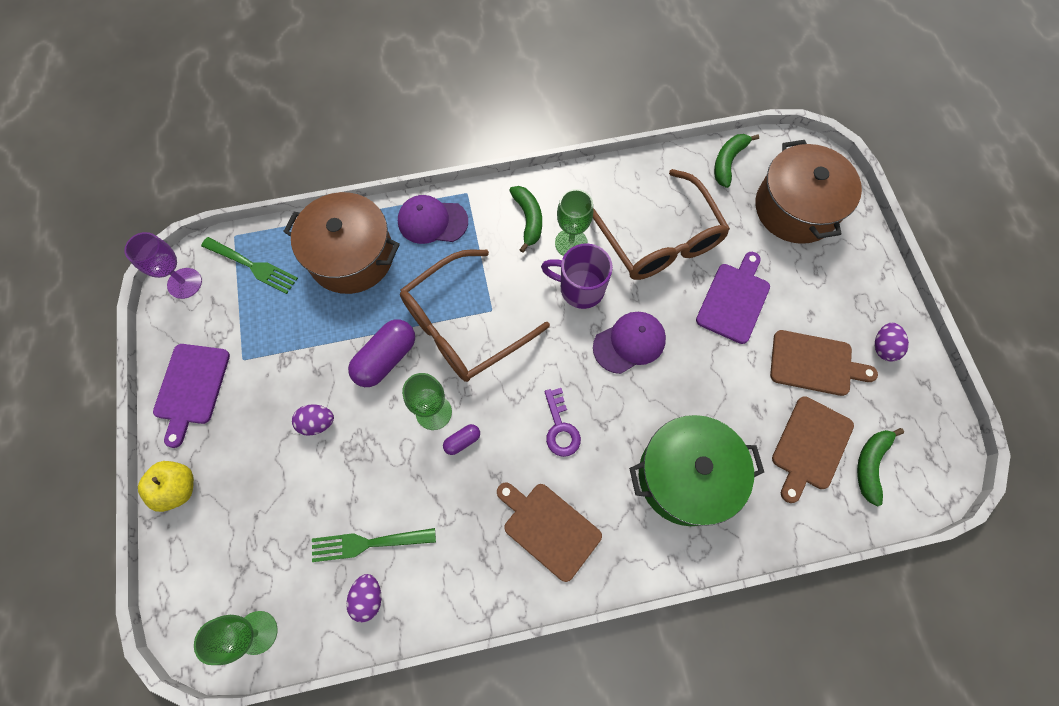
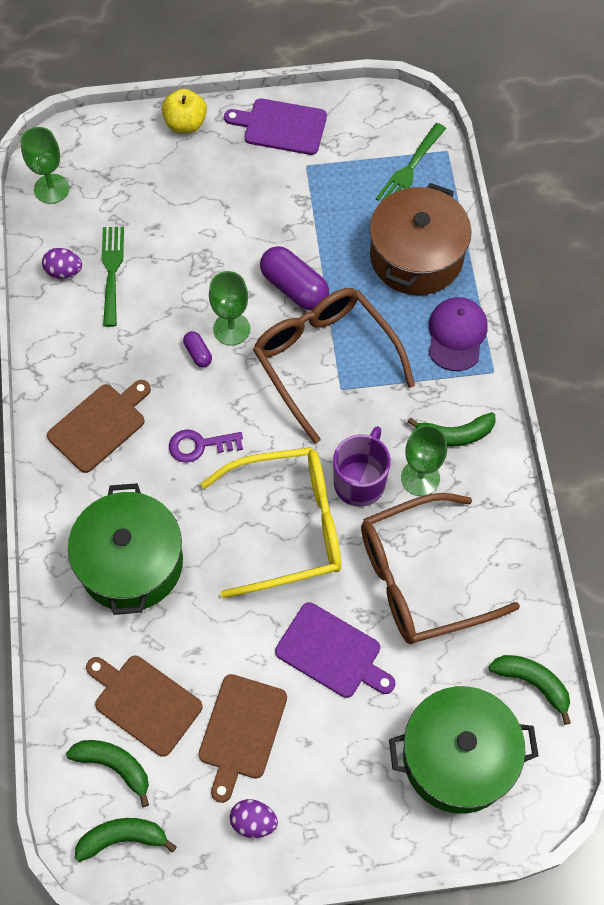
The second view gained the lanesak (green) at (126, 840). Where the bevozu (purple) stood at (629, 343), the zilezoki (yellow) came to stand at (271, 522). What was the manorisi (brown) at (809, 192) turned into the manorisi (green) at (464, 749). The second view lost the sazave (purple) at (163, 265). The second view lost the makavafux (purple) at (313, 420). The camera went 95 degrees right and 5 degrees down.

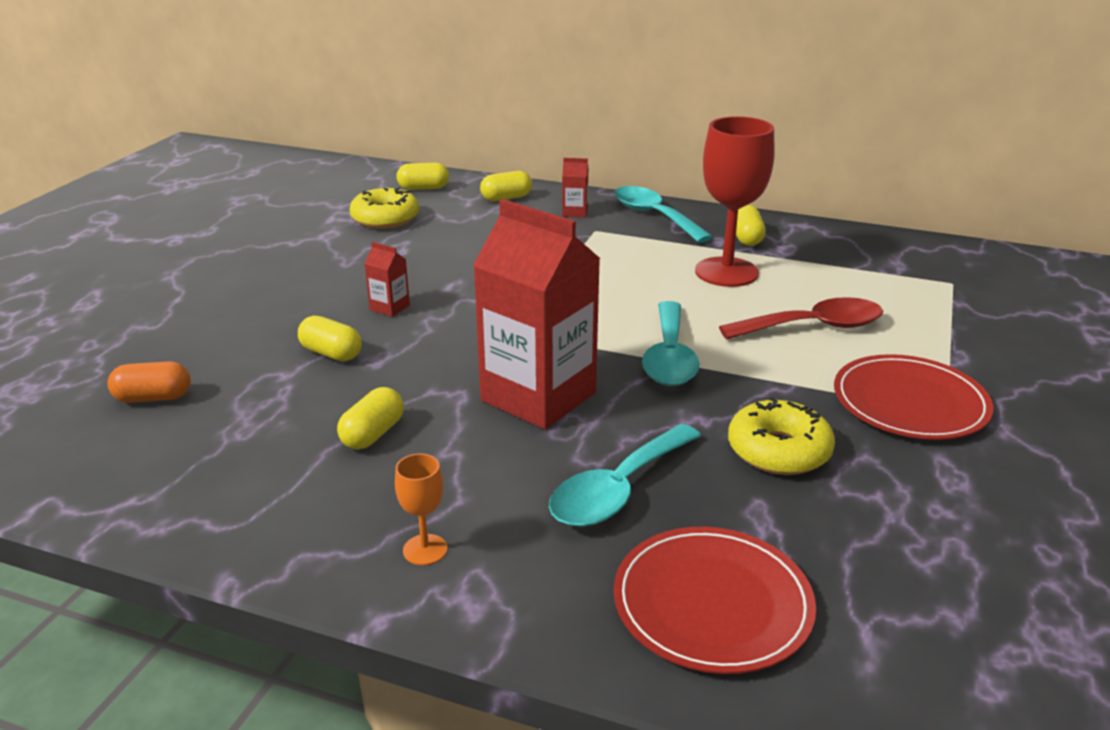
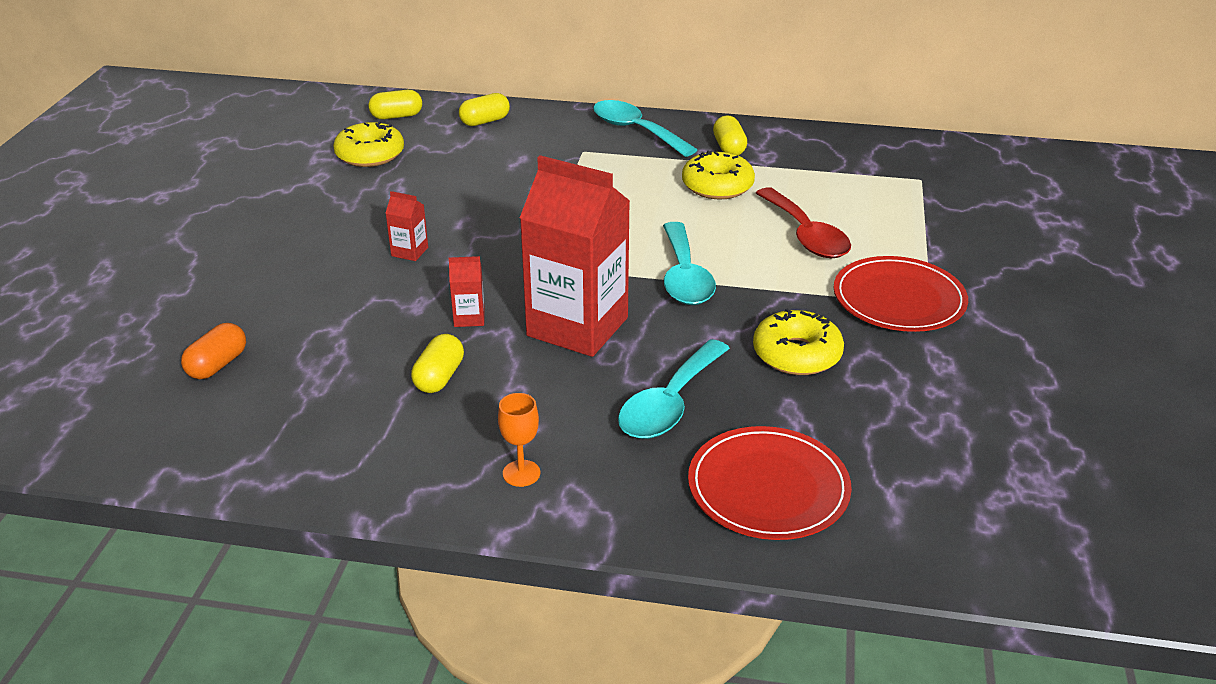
The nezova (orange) at (149, 382) ended up facing another way, 45 degrees counterclockwise from before. The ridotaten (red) ended up elsewhere, having gone from (575, 188) to (467, 291). Where the sazave (red) stood at (735, 201), the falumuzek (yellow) came to stand at (718, 175). The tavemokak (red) at (801, 318) ended up facing another way, 90 degrees clockwise from before. The second view lost the nezova (yellow) at (330, 338). The camera went 10 degrees left and 5 degrees up.

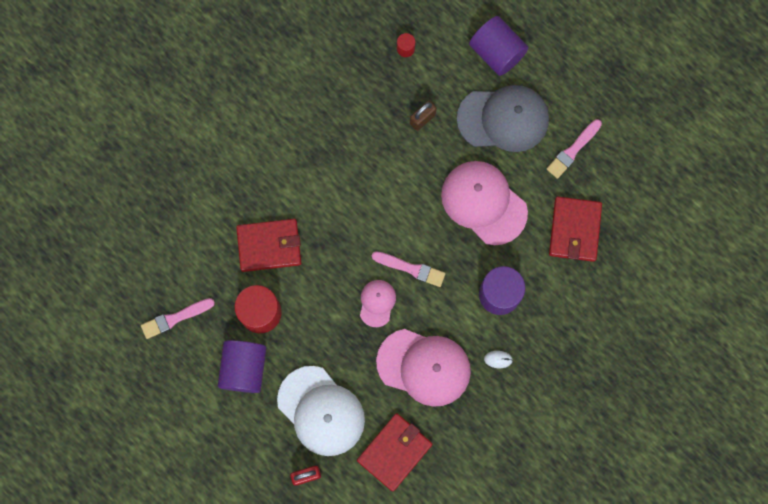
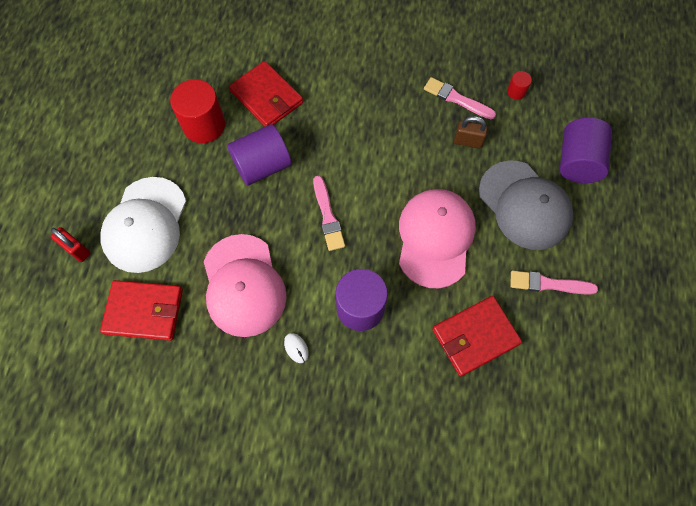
The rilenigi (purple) ended up elsewhere, having gone from (242, 366) to (259, 155). The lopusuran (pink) ended up elsewhere, having gone from (178, 318) to (460, 98). The second view lost the bevozu (pink) at (378, 303). The camera went 55 degrees right and 10 degrees down.

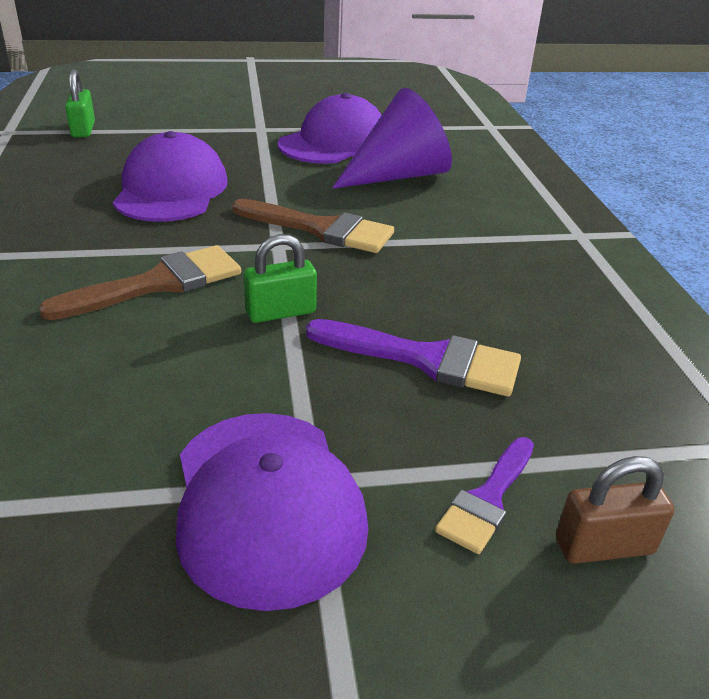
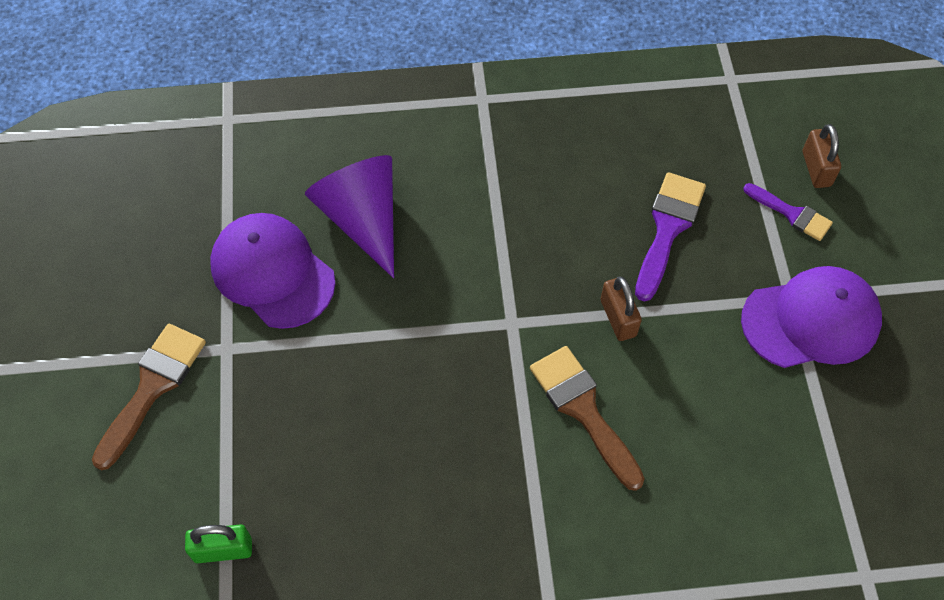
The lopusuran (brown) ended up elsewhere, having gone from (313, 226) to (149, 397). What was the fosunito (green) at (280, 278) turned into the fosunito (brown) at (621, 308). The second view lost the bevozu (purple) at (170, 176). The camera went 85 degrees left and 25 degrees up.

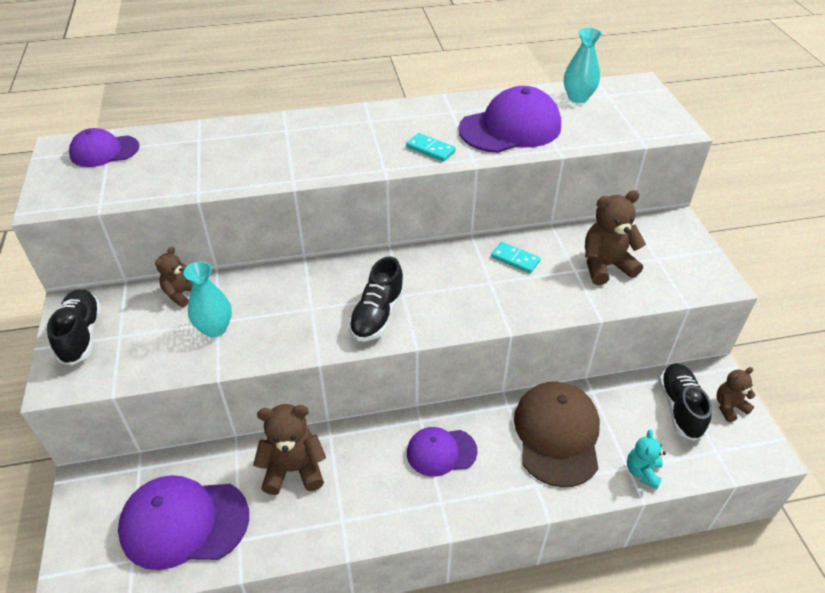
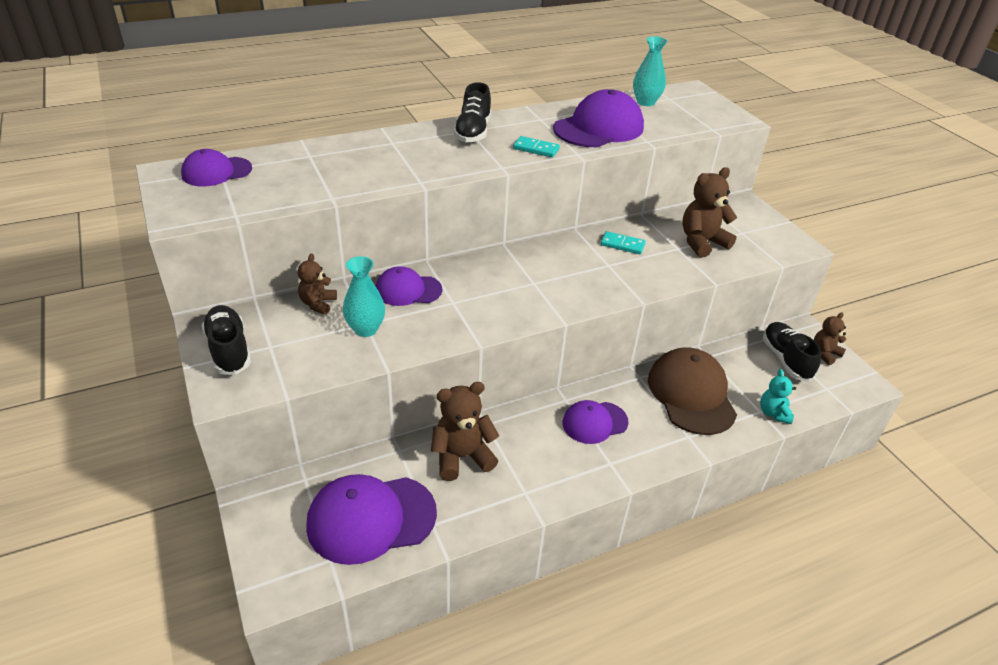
The second view gained the bevozu (purple) at (409, 286). The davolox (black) ended up elsewhere, having gone from (377, 298) to (472, 112). The camera went 15 degrees left and 5 degrees down.

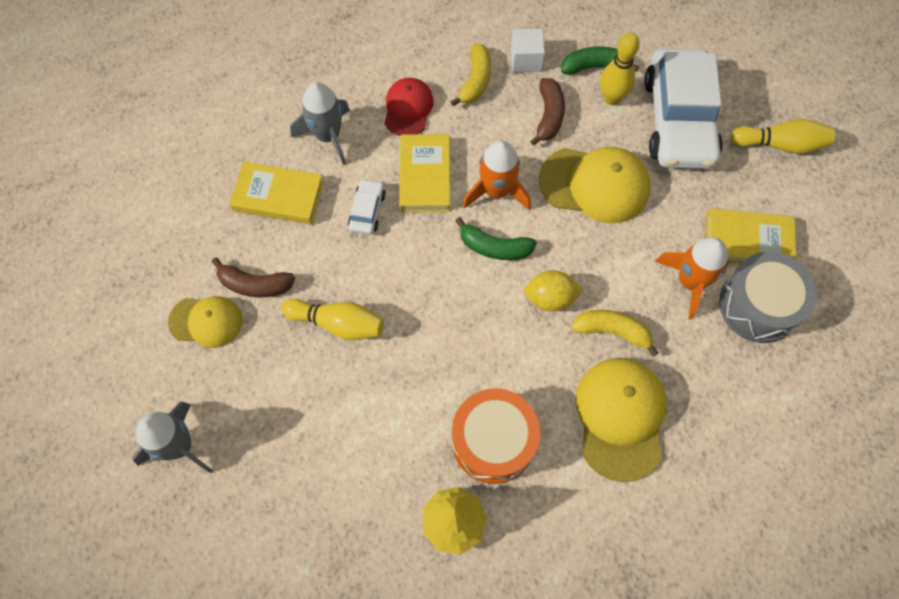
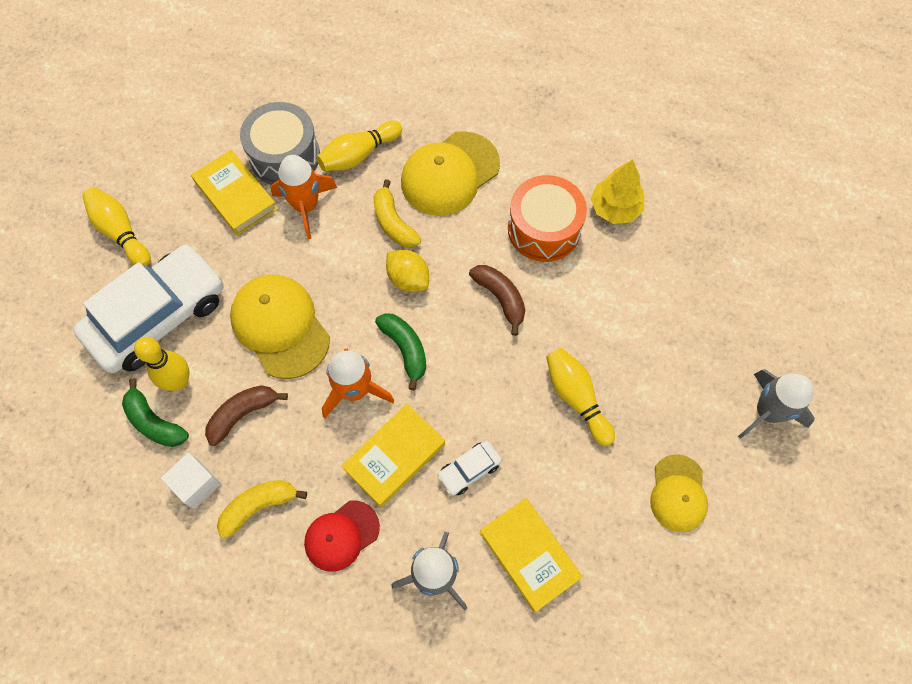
The second view gained the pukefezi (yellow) at (359, 145). The lanesak (brown) ended up elsewhere, having gone from (253, 277) to (497, 300). The bevozu (yellow) at (205, 322) ended up facing another way, 135 degrees counterclockwise from before. The camera went 135 degrees left and 0 degrees up.

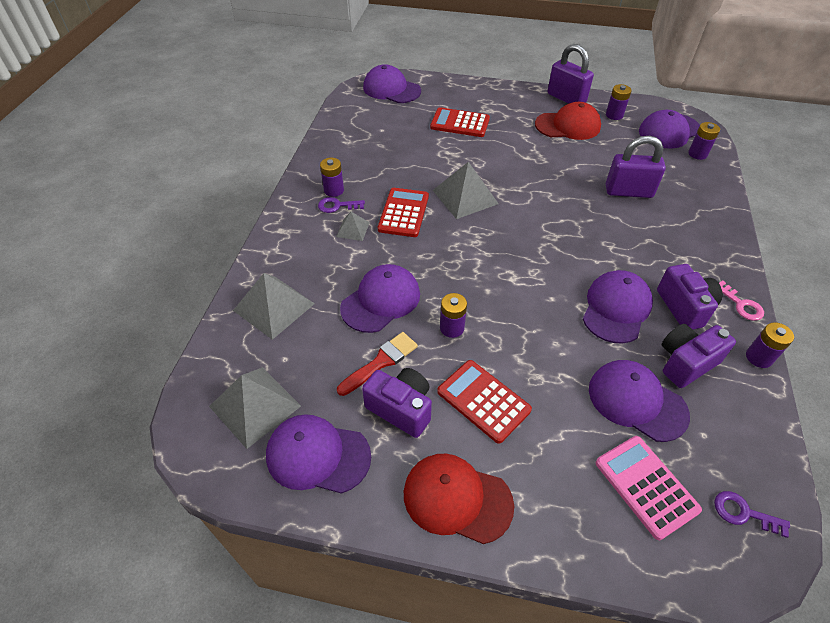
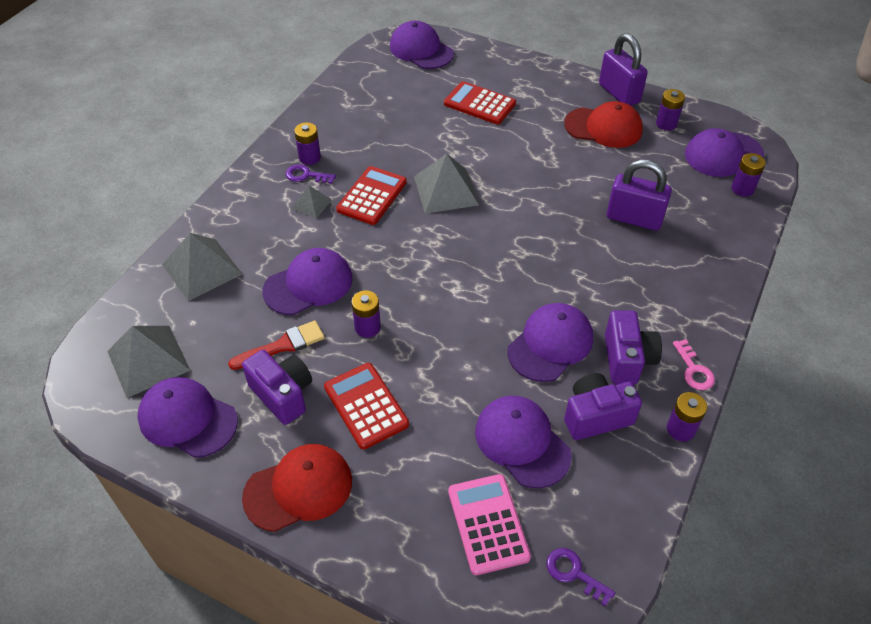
The bevozu (red) at (459, 499) ended up facing another way, 120 degrees clockwise from before. The camera went 15 degrees right and 0 degrees up.

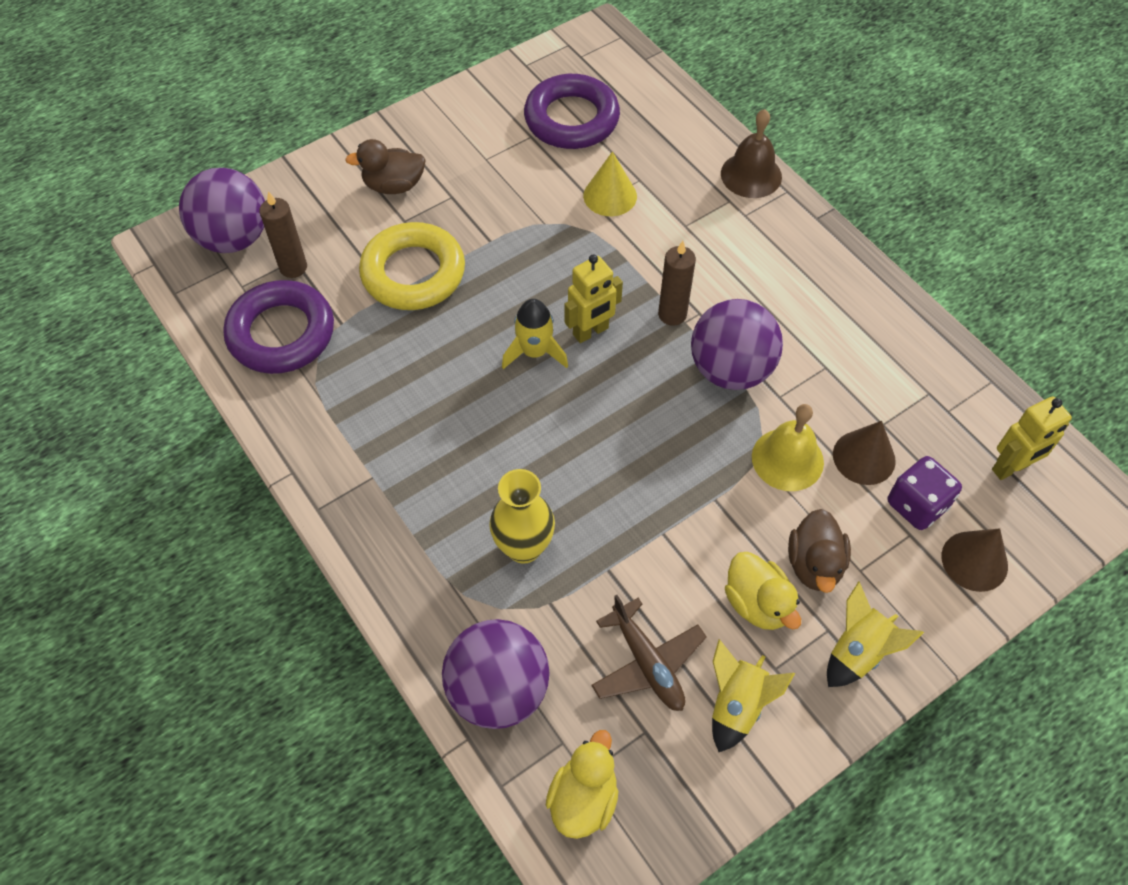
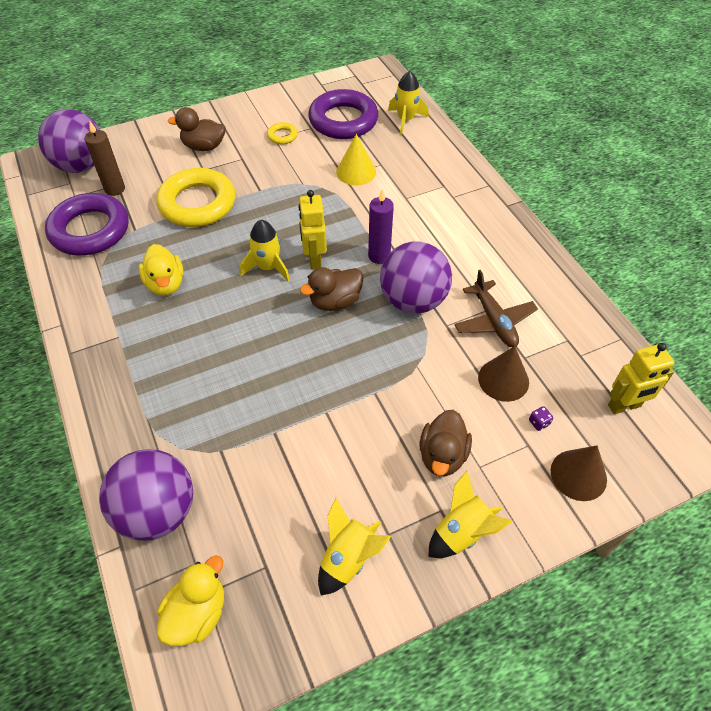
The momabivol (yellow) ended up elsewhere, having gone from (763, 591) to (161, 270). The second view gained the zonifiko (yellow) at (282, 133). The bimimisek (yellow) at (593, 298) ended up facing another way, 105 degrees clockwise from before. The second view gained the momabivol (brown) at (332, 289). What was the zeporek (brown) at (677, 283) turned into the zeporek (purple) at (381, 226). The second view gained the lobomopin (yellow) at (408, 103). The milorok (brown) ended up elsewhere, having gone from (649, 653) to (496, 308). The size of the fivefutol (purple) at (924, 493) changed by a factor of 0.41. The second view lost the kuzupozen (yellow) at (522, 516). The second view lost the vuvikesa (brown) at (751, 153). The second view lost the vuvikesa (yellow) at (788, 447). The camera went 10 degrees right and 5 degrees down.

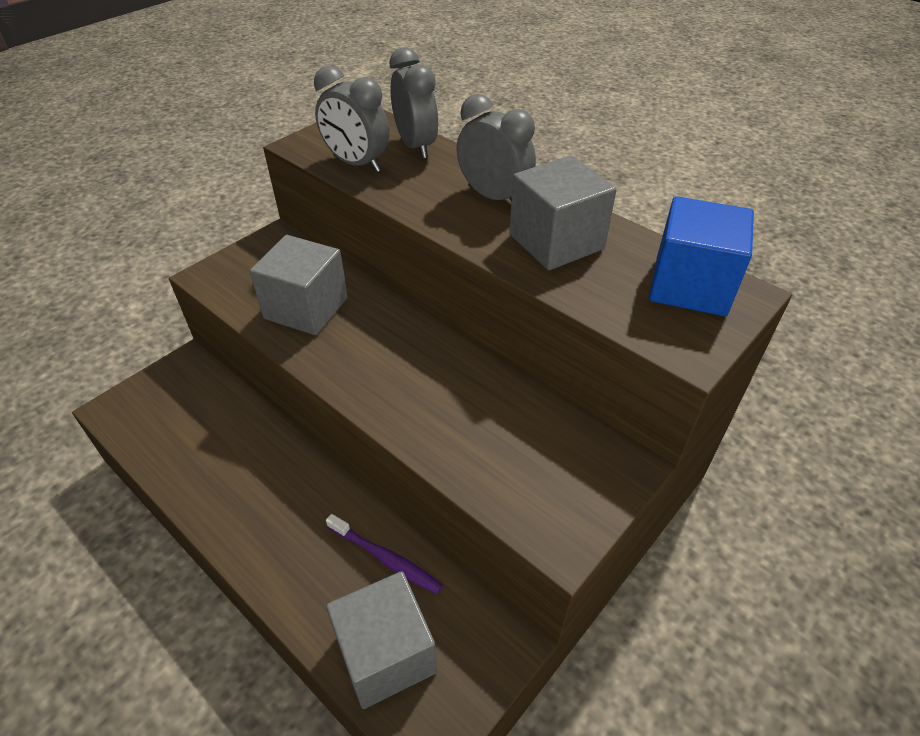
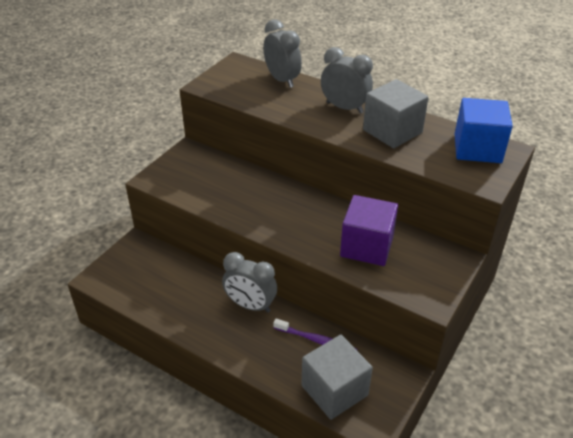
The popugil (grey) ended up elsewhere, having gone from (351, 119) to (249, 282). The second view gained the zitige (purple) at (369, 230). The second view lost the zitige (grey) at (299, 285). The camera went 10 degrees left and 5 degrees down.

